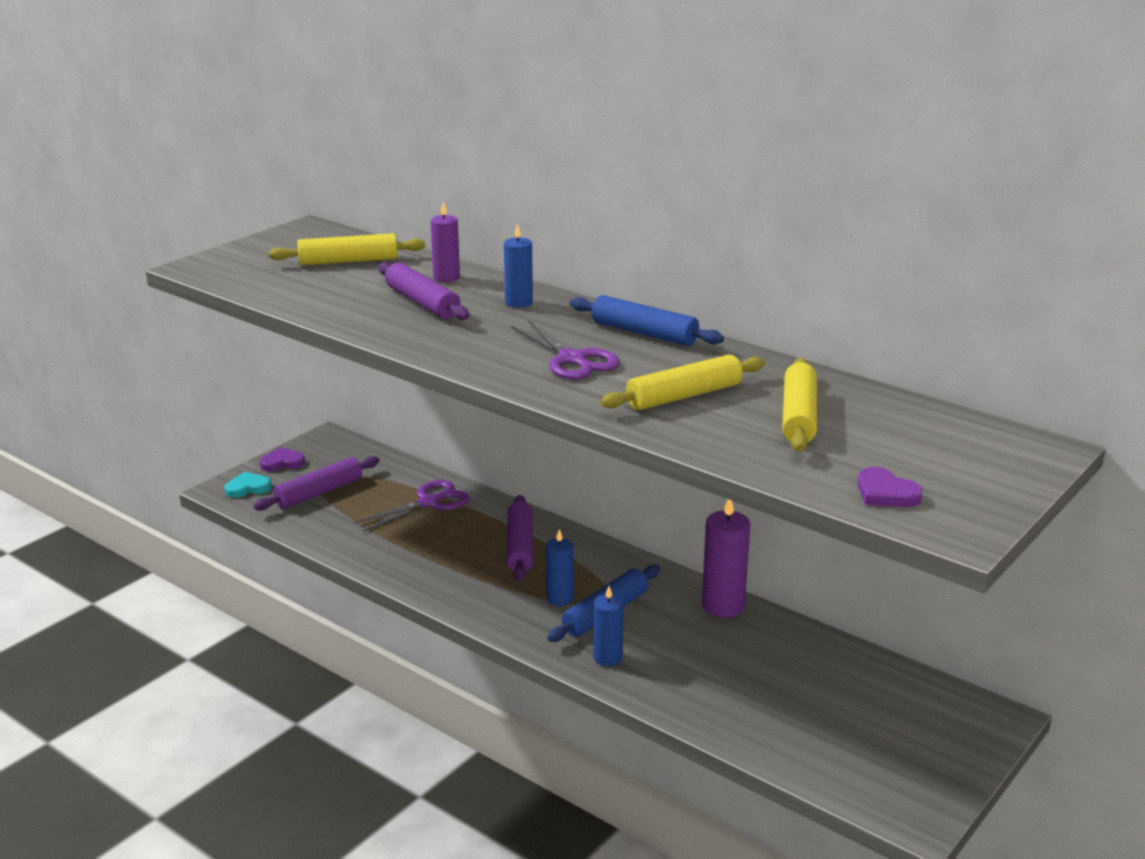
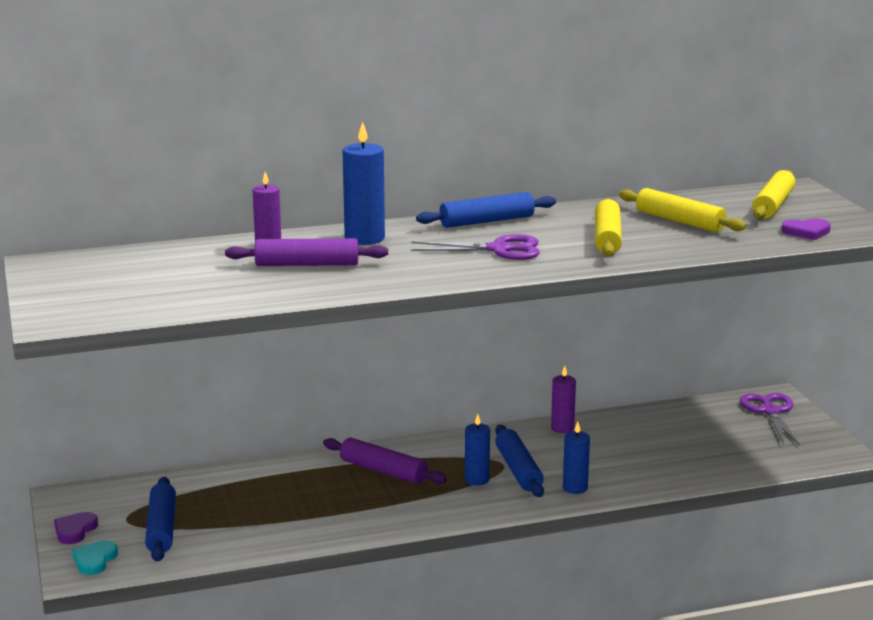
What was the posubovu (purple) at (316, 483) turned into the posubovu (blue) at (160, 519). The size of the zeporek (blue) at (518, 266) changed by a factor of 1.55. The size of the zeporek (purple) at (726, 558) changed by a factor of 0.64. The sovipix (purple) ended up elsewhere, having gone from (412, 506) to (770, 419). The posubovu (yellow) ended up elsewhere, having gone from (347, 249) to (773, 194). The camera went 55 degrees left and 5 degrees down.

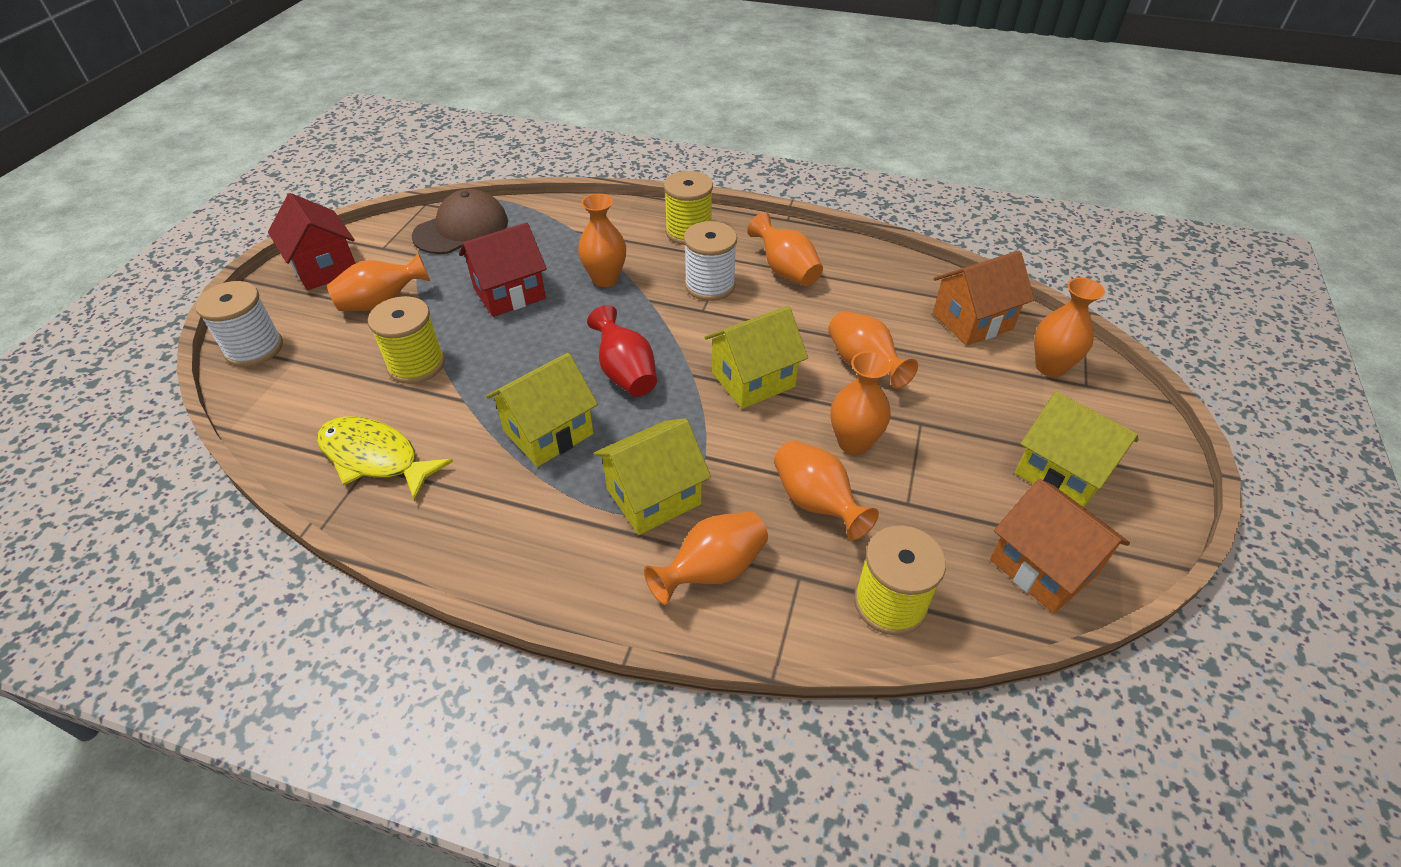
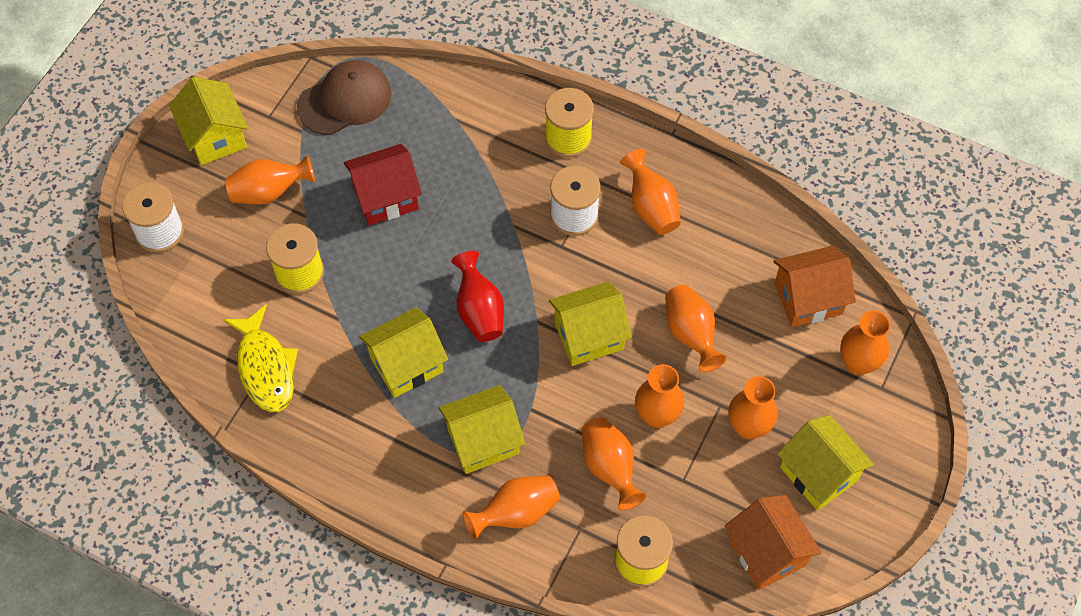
What was the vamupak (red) at (312, 241) turned into the vamupak (yellow) at (208, 121). The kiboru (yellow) at (385, 459) ended up facing another way, 150 degrees counterclockwise from before. The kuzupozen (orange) ended up elsewhere, having gone from (602, 240) to (753, 408). The camera went 10 degrees right and 15 degrees up.

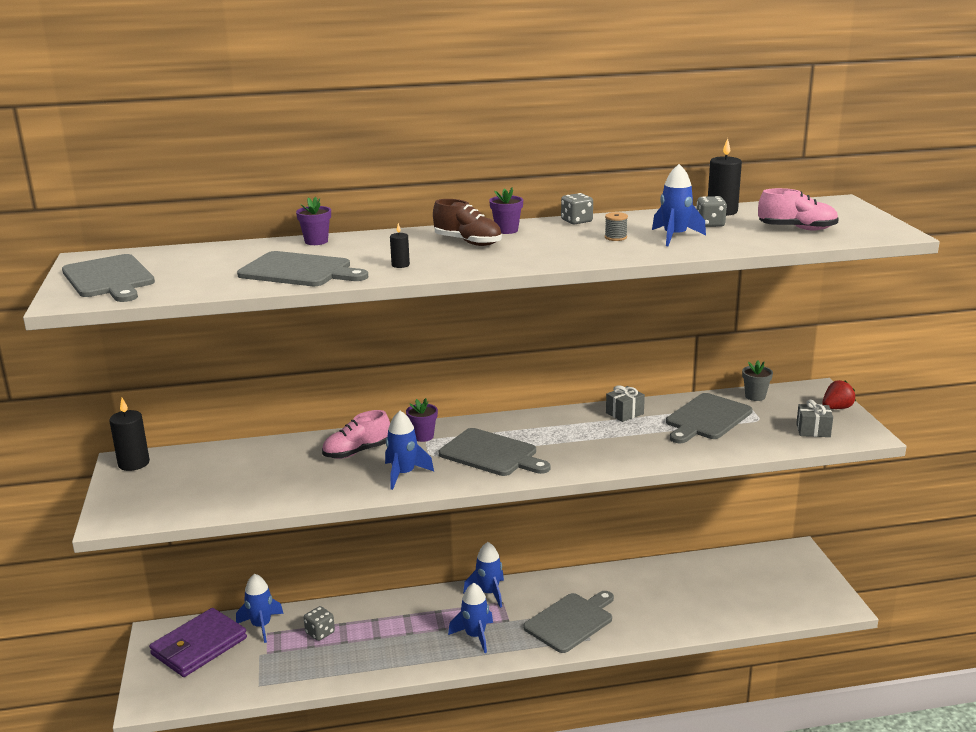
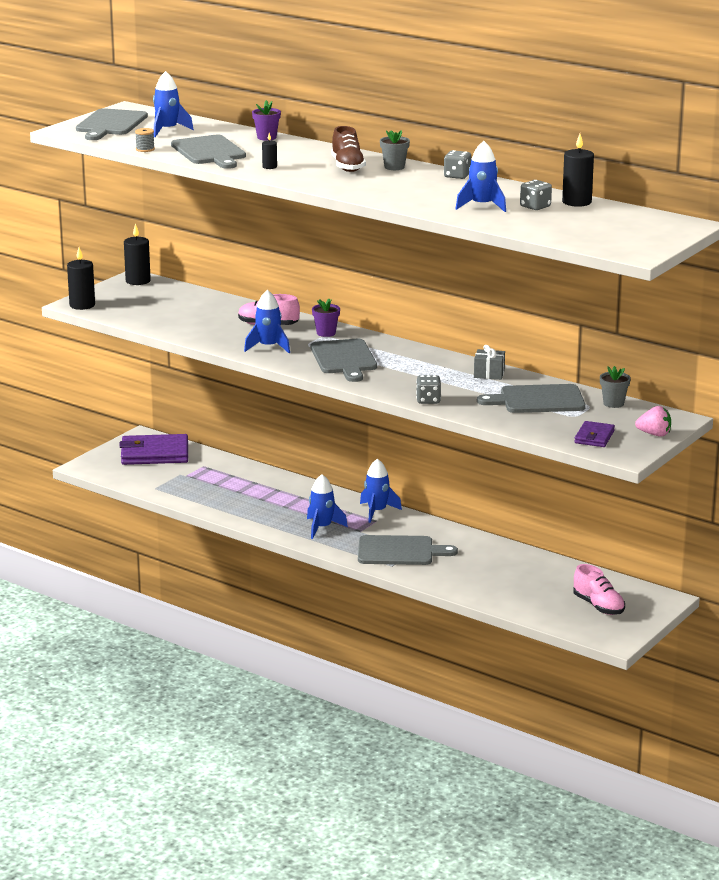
The second view gained the zeporek (black) at (81, 278). The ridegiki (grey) ended up elsewhere, having gone from (616, 226) to (145, 140). The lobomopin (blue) ended up elsewhere, having gone from (260, 608) to (173, 104). What was the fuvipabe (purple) at (506, 210) turned into the fuvipabe (grey) at (395, 150). The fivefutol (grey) ended up elsewhere, having gone from (319, 623) to (428, 389). The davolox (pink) ended up elsewhere, having gone from (798, 209) to (599, 589). Where the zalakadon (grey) stood at (814, 418), the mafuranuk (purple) came to stand at (594, 434). What was the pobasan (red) at (839, 394) turned into the pobasan (pink) at (653, 421). The camera went 45 degrees right and 0 degrees up.

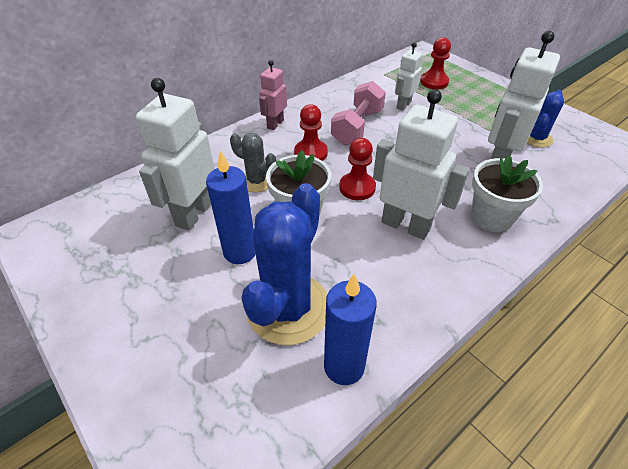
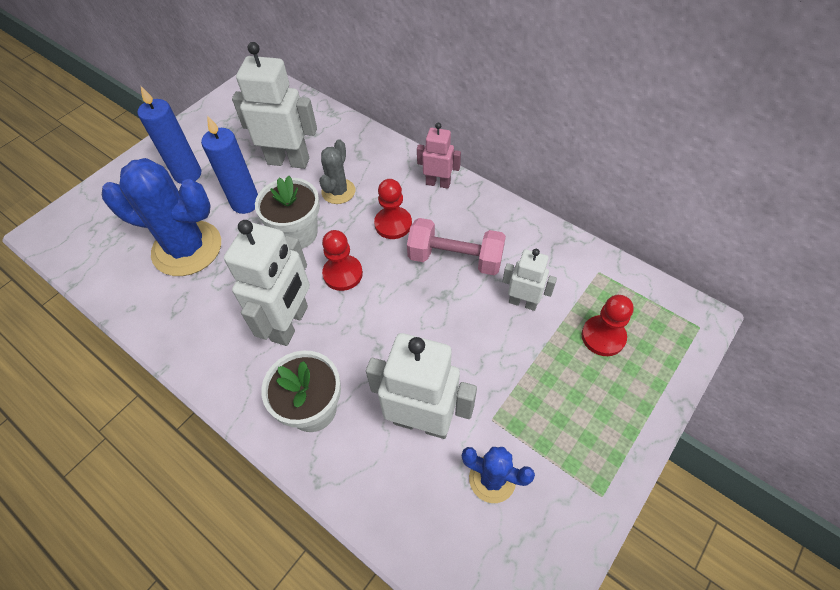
The zeporek (blue) ended up elsewhere, having gone from (350, 329) to (169, 135). The camera went 80 degrees right and 10 degrees up.

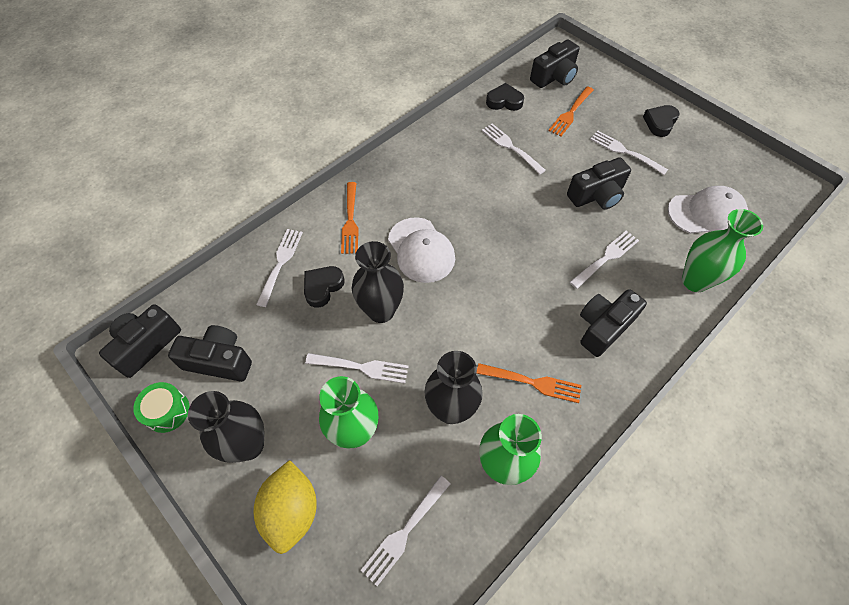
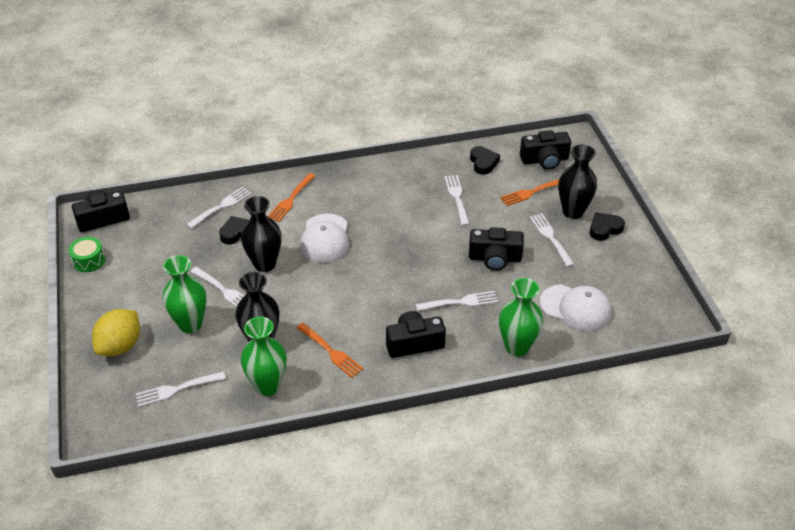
The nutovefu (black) at (505, 97) ended up facing another way, 45 degrees clockwise from before. The kuzupozen (black) ended up elsewhere, having gone from (226, 427) to (577, 182). The second view lost the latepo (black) at (210, 353). The camera went 30 degrees right and 15 degrees down.

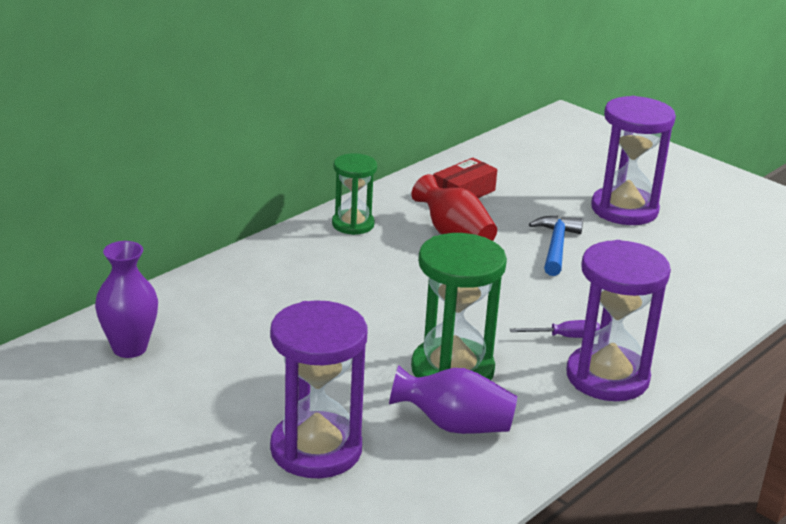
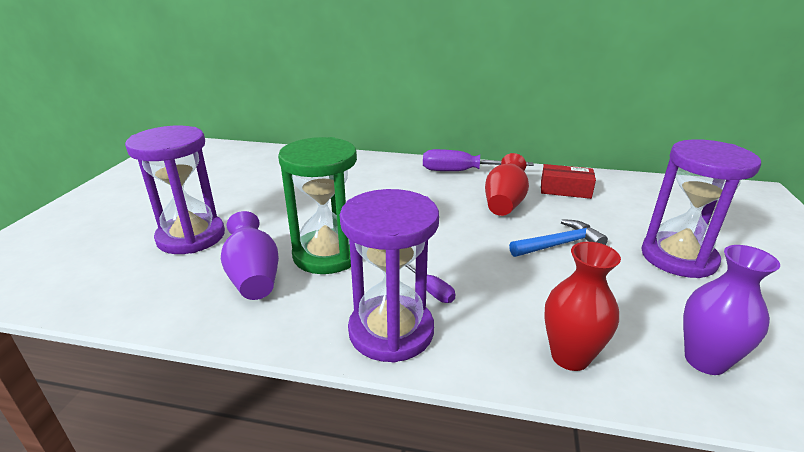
Where the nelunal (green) stood at (354, 194), the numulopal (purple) came to stand at (478, 160). The second view gained the kuzupozen (red) at (582, 306). The kuzupozen (purple) ended up elsewhere, having gone from (126, 299) to (731, 310). The camera went 60 degrees right and 0 degrees up.

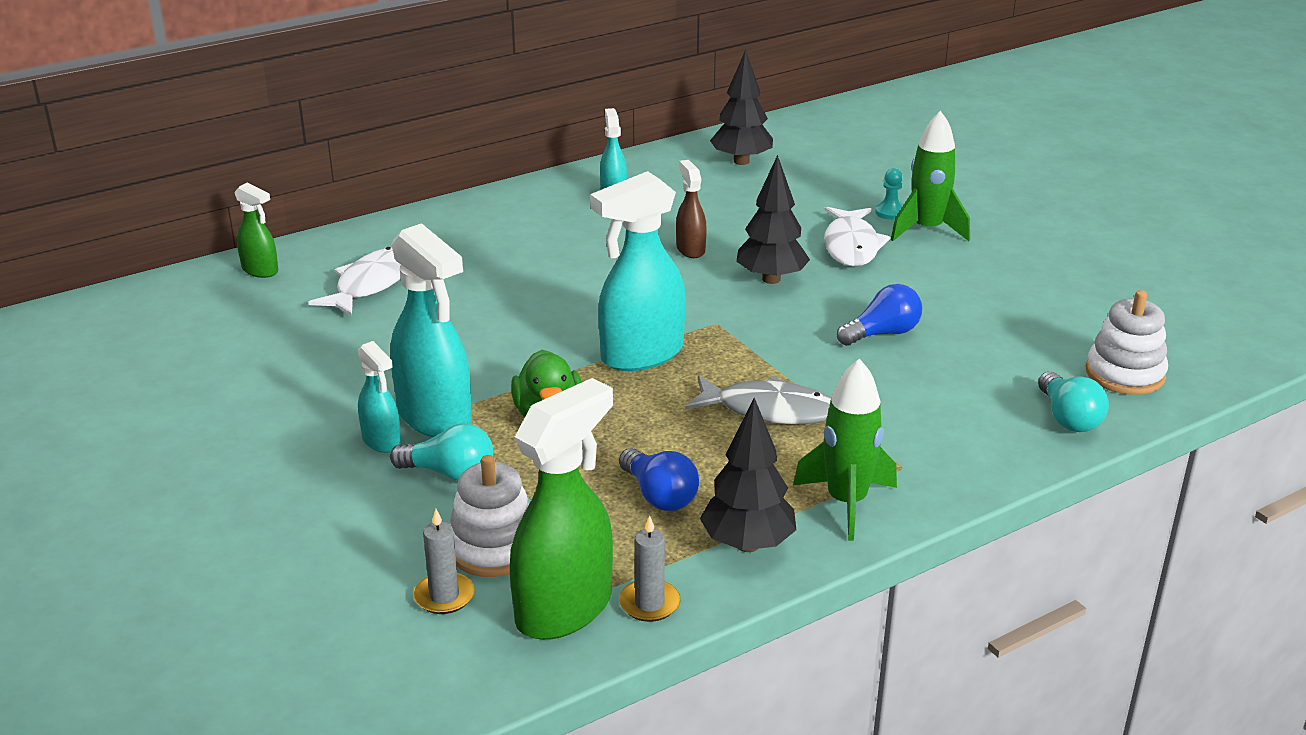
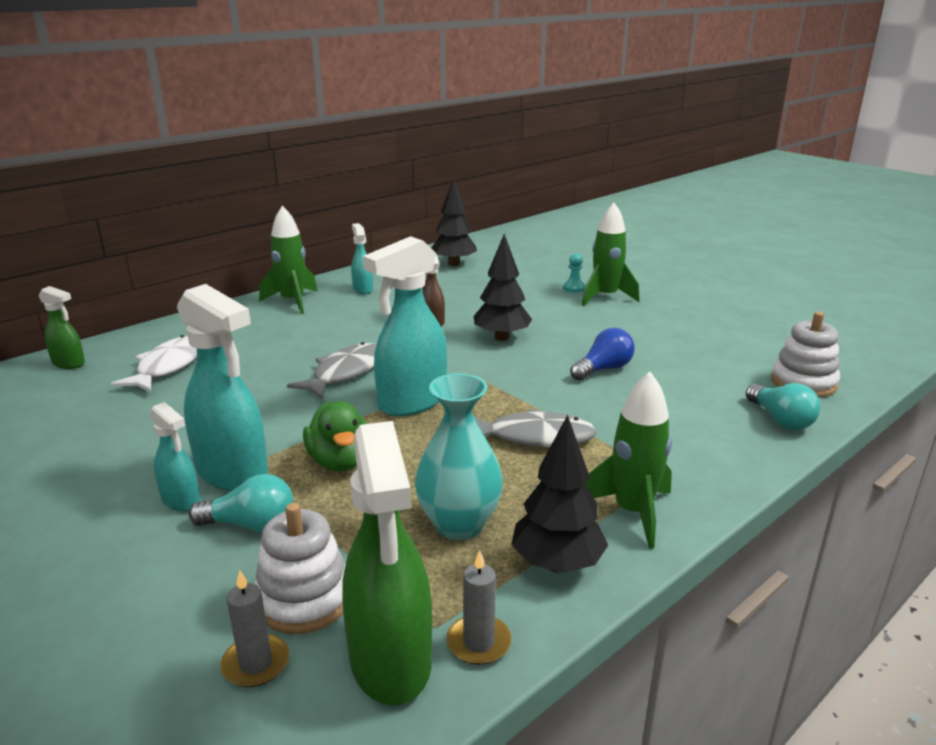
The second view gained the lobomopin (green) at (288, 260). The second view gained the kiboru (grey) at (332, 370). The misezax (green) at (561, 509) ended up facing another way, 135 degrees clockwise from before. Where the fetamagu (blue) stood at (659, 479), the kuzupozen (turquoise) came to stand at (459, 456). The second view lost the kiboru (white) at (857, 237). The camera went 10 degrees left and 5 degrees down.

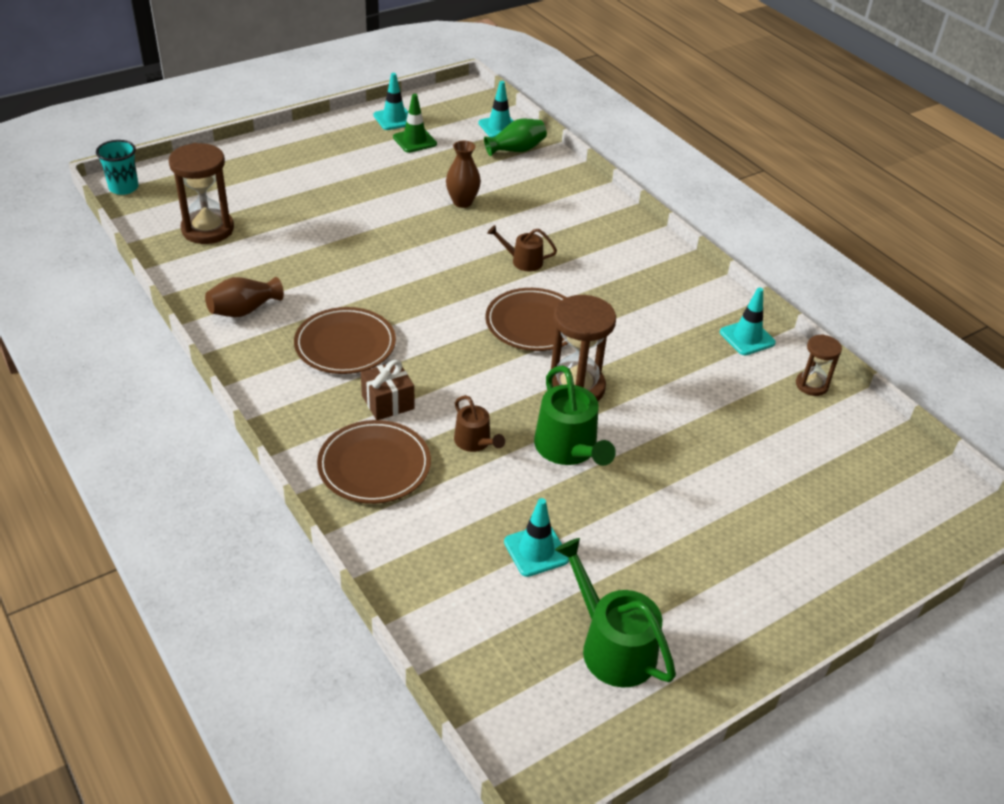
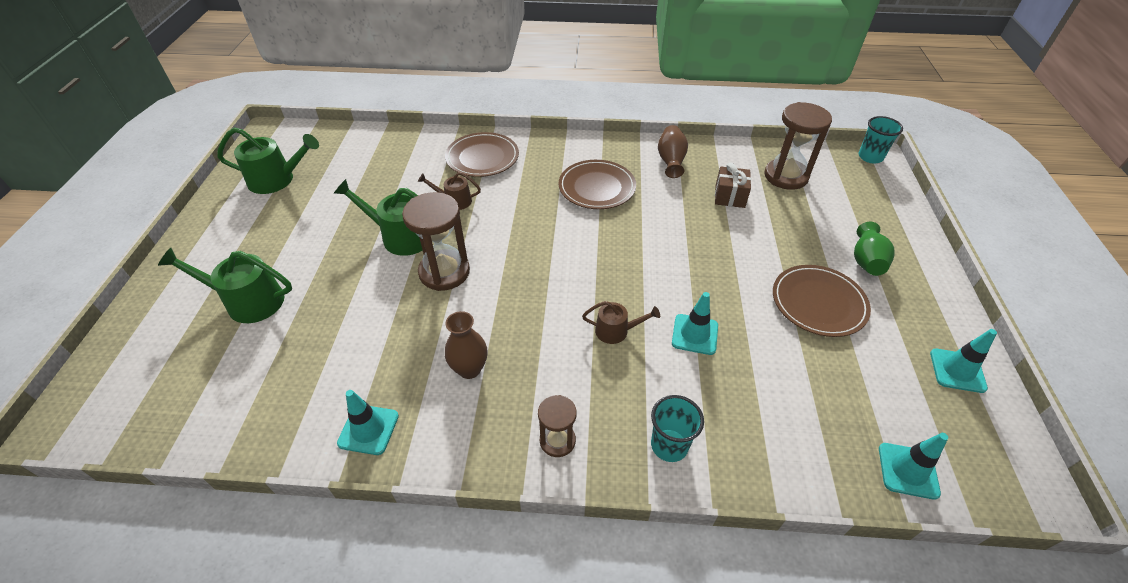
The second view gained the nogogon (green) at (225, 285). The kuzupozen (brown) ended up elsewhere, having gone from (463, 174) to (466, 345). The nelunal (brown) ended up elsewhere, having gone from (819, 365) to (557, 426). The nogogon (brown) at (522, 248) ended up facing another way, 45 degrees clockwise from before. The second view gained the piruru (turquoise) at (677, 428). The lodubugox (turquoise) ended up elsewhere, having gone from (536, 537) to (695, 323). The zalakadon (brown) ended up elsewhere, having gone from (387, 390) to (733, 185). The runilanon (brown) ended up elsewhere, having gone from (526, 319) to (822, 301). The kuzupozen (green) ended up elsewhere, having gone from (515, 137) to (874, 249). The second view lost the lodubugox (green) at (415, 123). The camera went 130 degrees right and 5 degrees up.

